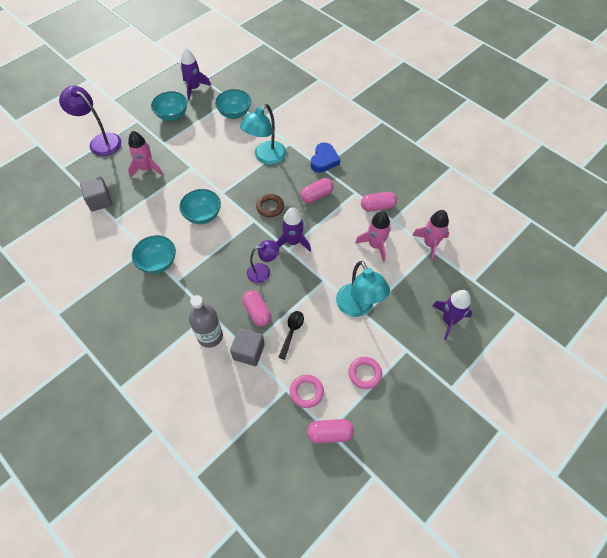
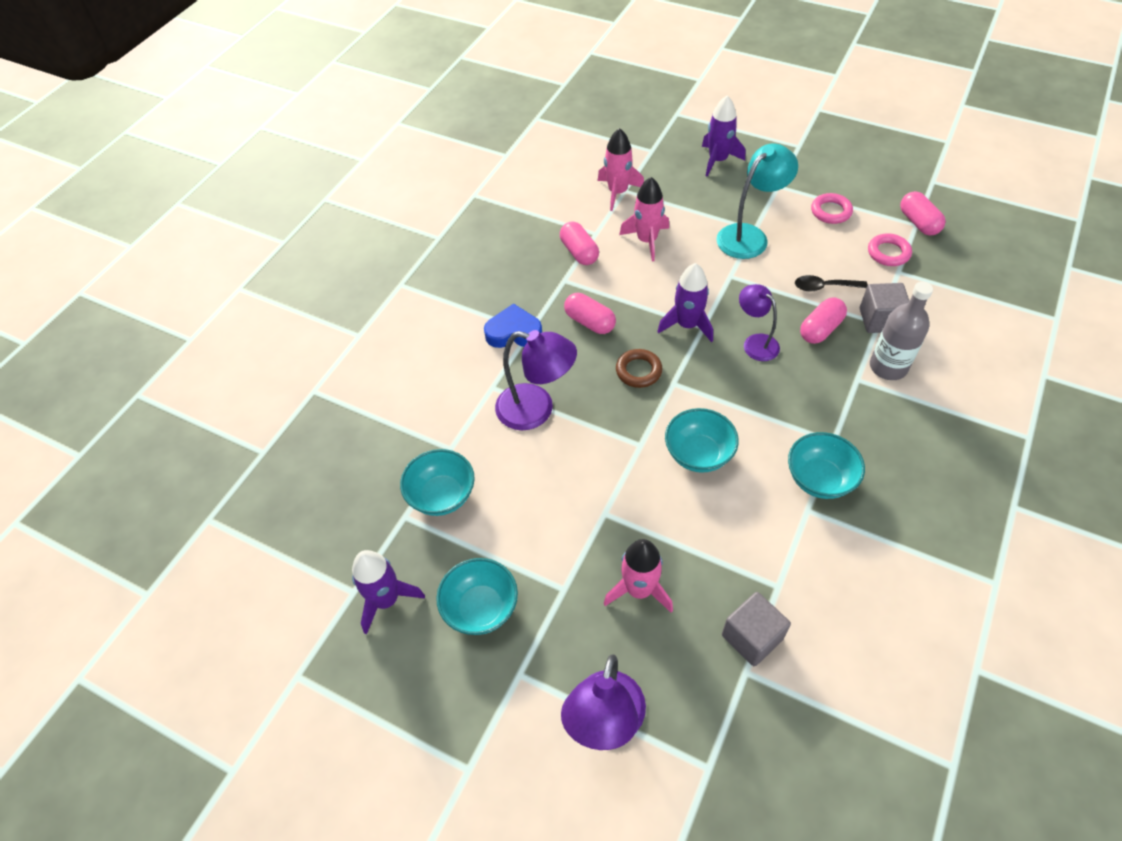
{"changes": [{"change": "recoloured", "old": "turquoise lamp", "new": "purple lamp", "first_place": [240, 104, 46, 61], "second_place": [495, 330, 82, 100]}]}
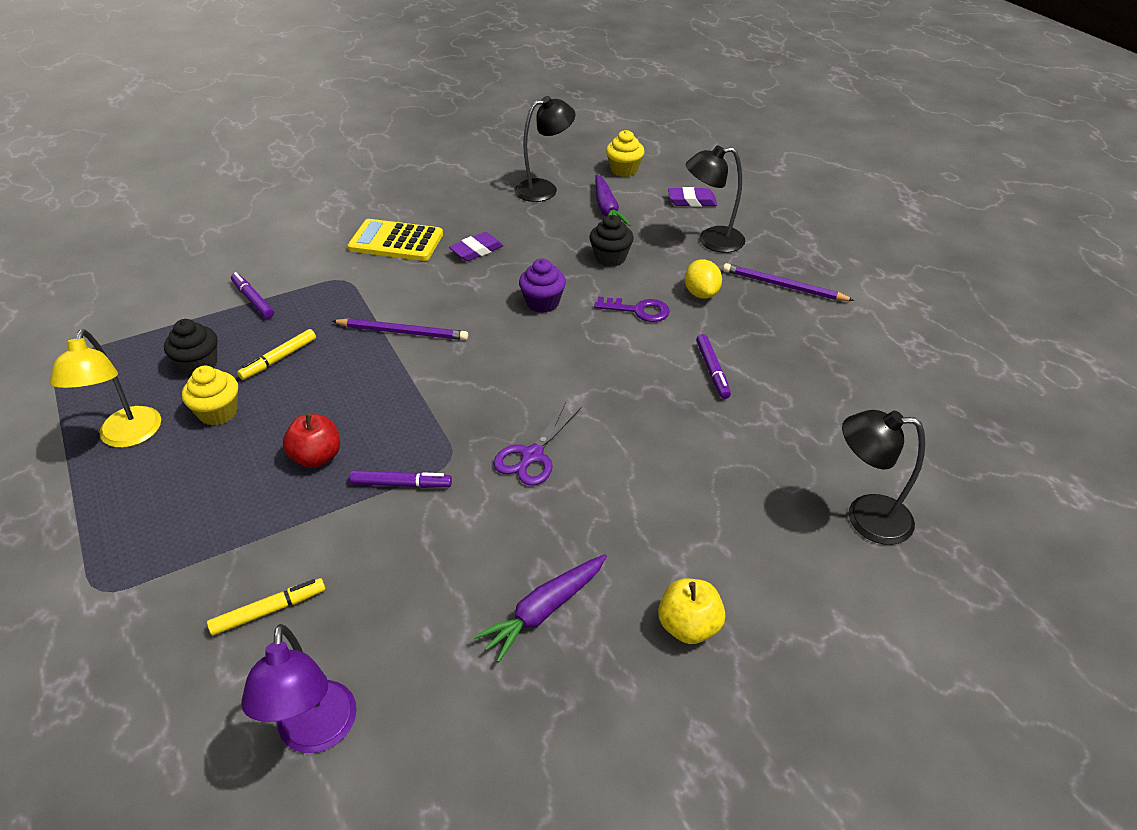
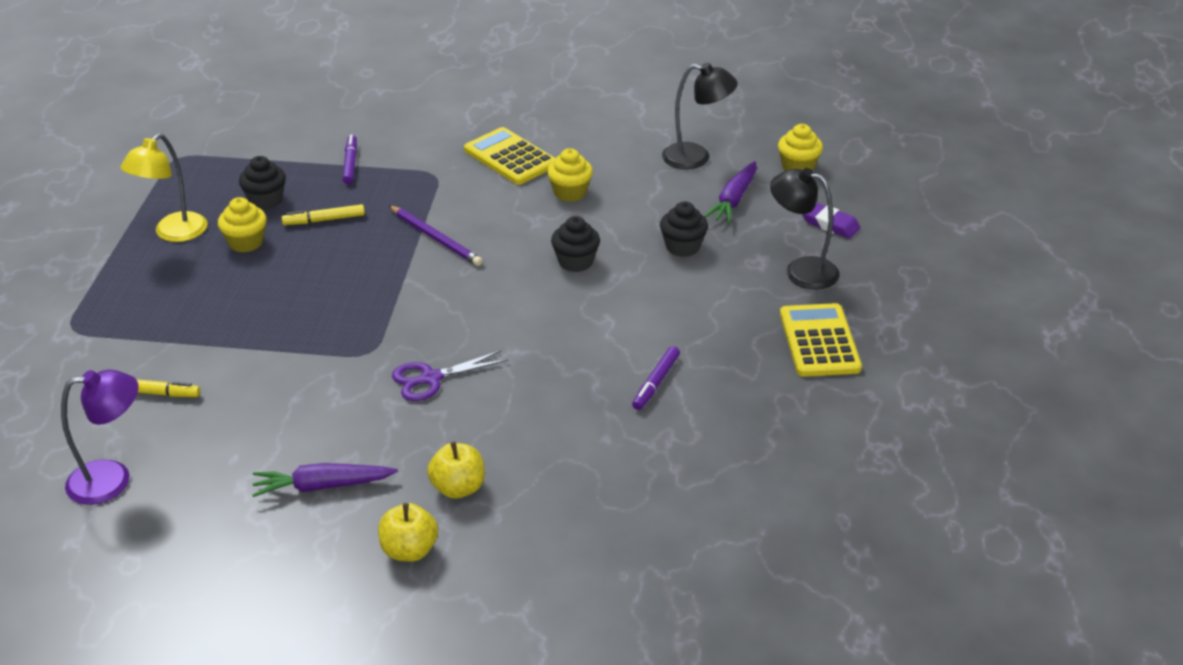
{"changes": [{"change": "replaced", "old": "purple eraser", "new": "yellow cupcake", "first_place": [449, 232, 55, 29], "second_place": [547, 148, 46, 54]}, {"change": "recoloured", "old": "purple cupcake", "new": "black cupcake", "first_place": [519, 259, 47, 54], "second_place": [551, 216, 49, 56]}, {"change": "removed", "old": "yellow lemon", "first_place": [685, 259, 37, 40]}, {"change": "replaced", "old": "purple pencil", "new": "yellow calculator", "first_place": [723, 263, 132, 38], "second_place": [780, 303, 82, 74]}, {"change": "removed", "old": "purple key", "first_place": [594, 296, 76, 26]}, {"change": "removed", "old": "black lamp", "first_place": [842, 410, 83, 135]}, {"change": "removed", "old": "red apple", "first_place": [283, 413, 57, 55]}, {"change": "removed", "old": "purple marker", "first_place": [350, 470, 102, 18]}, {"change": "turned", "old": "purple lamp", "first_place": [241, 624, 116, 129], "second_place": [61, 369, 77, 136], "degrees": -135}, {"change": "added", "new": "yellow apple", "second_place": [427, 442, 58, 57]}]}
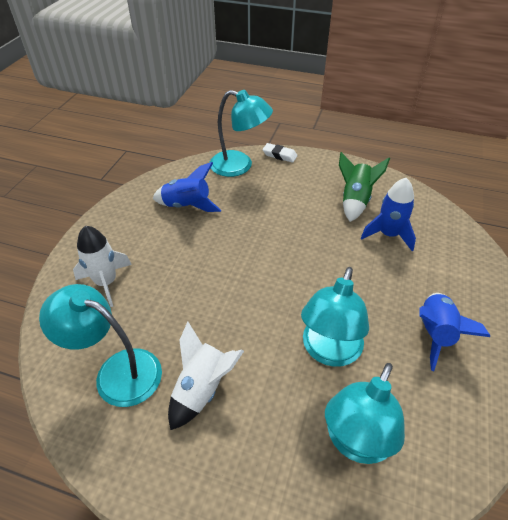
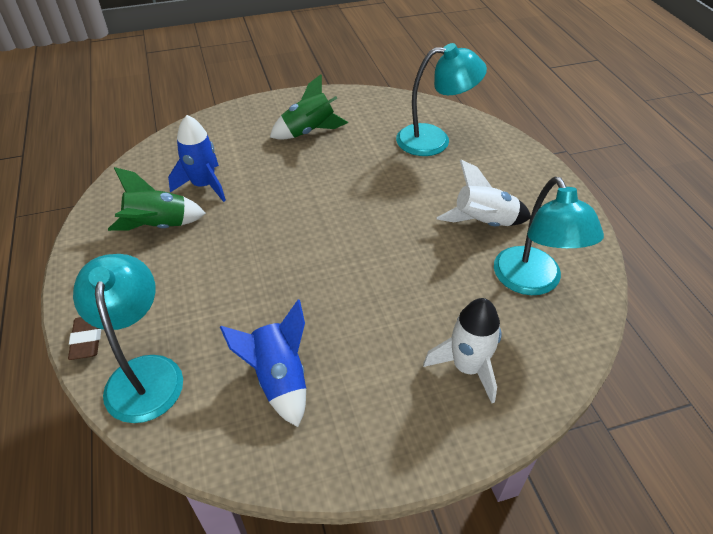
{"changes": [{"change": "recoloured", "old": "white eraser", "new": "brown eraser", "first_place": [262, 143, 36, 20], "second_place": [68, 317, 33, 43]}, {"change": "removed", "old": "turquoise lamp", "first_place": [301, 267, 68, 100]}, {"change": "recoloured", "old": "blue rocket", "new": "green rocket", "first_place": [419, 293, 71, 78], "second_place": [270, 74, 78, 66]}]}
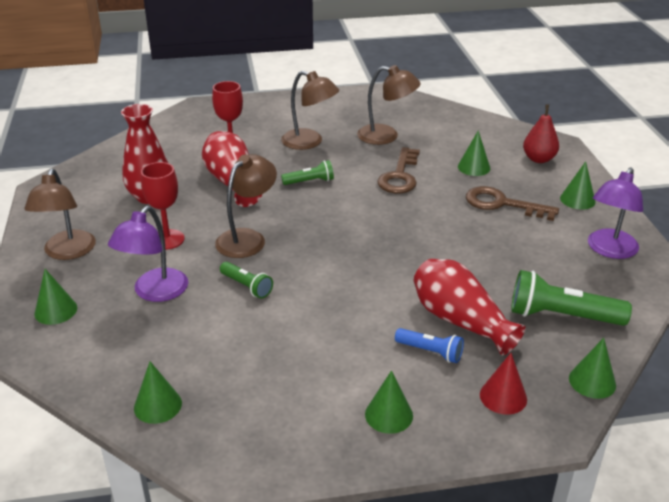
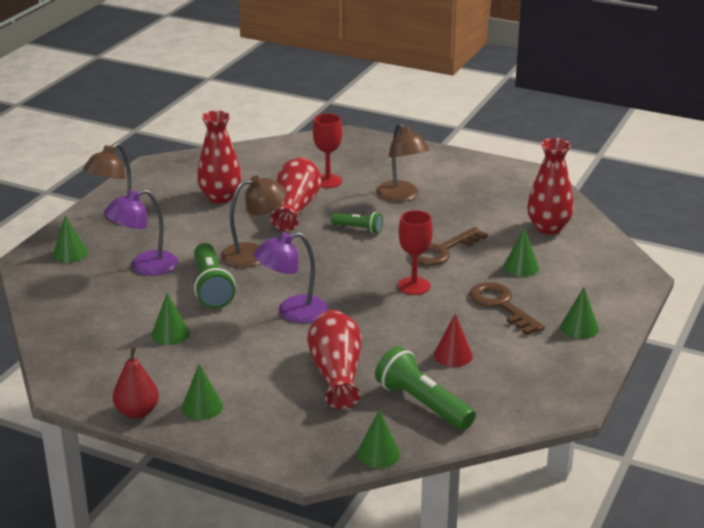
{"changes": [{"change": "removed", "old": "brown lamp", "first_place": [357, 65, 64, 80]}, {"change": "moved", "old": "red pear", "first_place": [523, 104, 36, 59], "second_place": [113, 347, 46, 72]}, {"change": "moved", "old": "red goblet", "first_place": [141, 162, 44, 88], "second_place": [398, 210, 35, 85]}, {"change": "moved", "old": "purple lamp", "first_place": [588, 168, 55, 91], "second_place": [254, 232, 74, 91]}, {"change": "resized", "old": "green flashlight", "first_place": [220, 262, 53, 37], "second_place": [194, 243, 41, 66], "factor": 1.75}, {"change": "removed", "old": "blue flashlight", "first_place": [395, 328, 69, 35]}, {"change": "moved", "old": "red cone", "first_place": [480, 353, 47, 62], "second_place": [434, 314, 39, 53]}, {"change": "moved", "old": "green cone", "first_place": [134, 361, 48, 63], "second_place": [151, 293, 39, 52]}, {"change": "added", "new": "red vase", "second_place": [527, 138, 47, 97]}]}
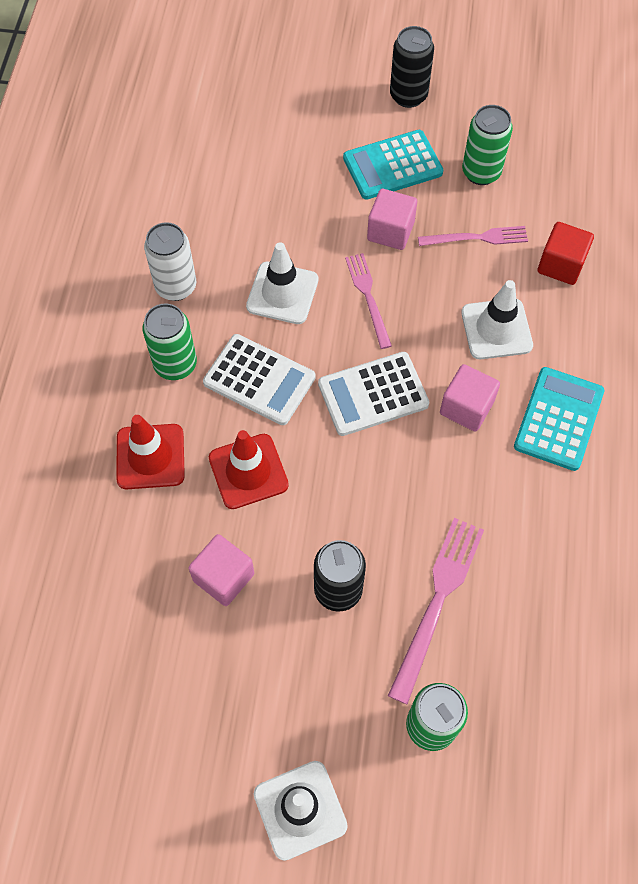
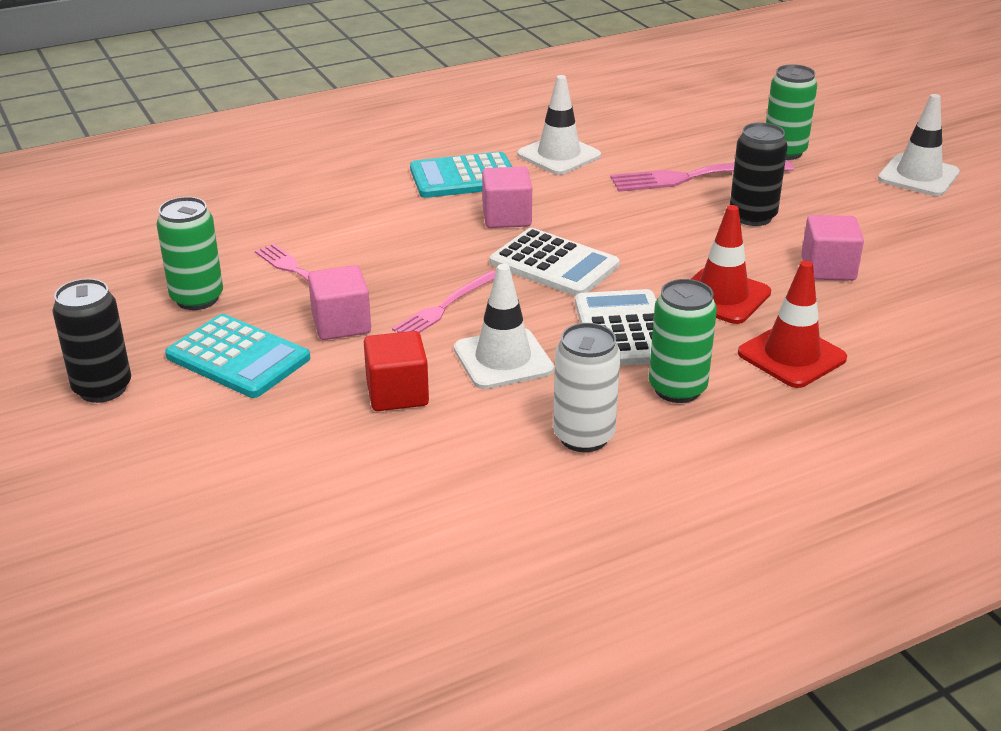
{"changes": [{"change": "moved", "old": "red cube", "first_place": [537, 222, 57, 63], "second_place": [364, 331, 65, 80]}, {"change": "moved", "old": "white traffic cone", "first_place": [461, 280, 72, 79], "second_place": [517, 75, 84, 100]}]}
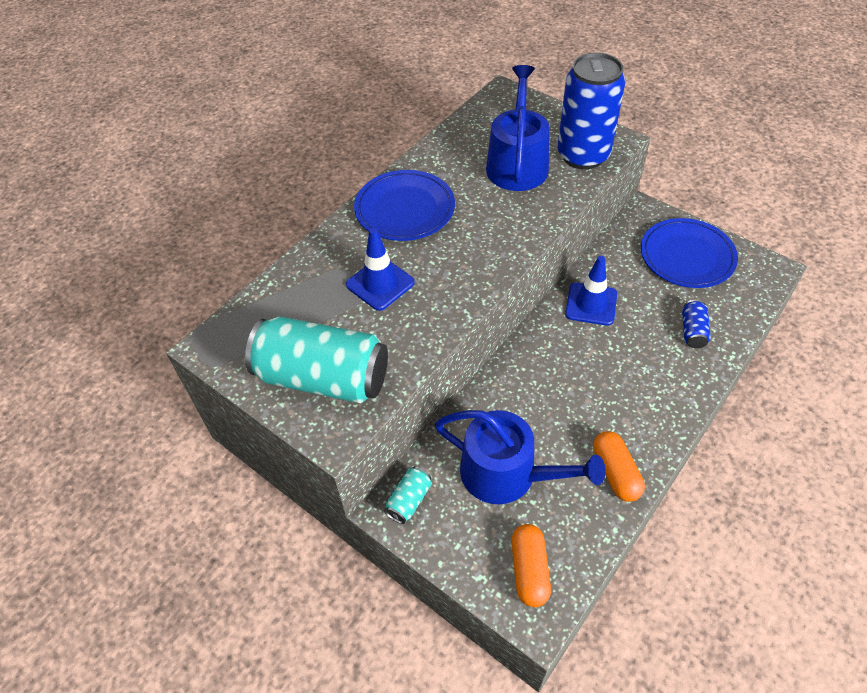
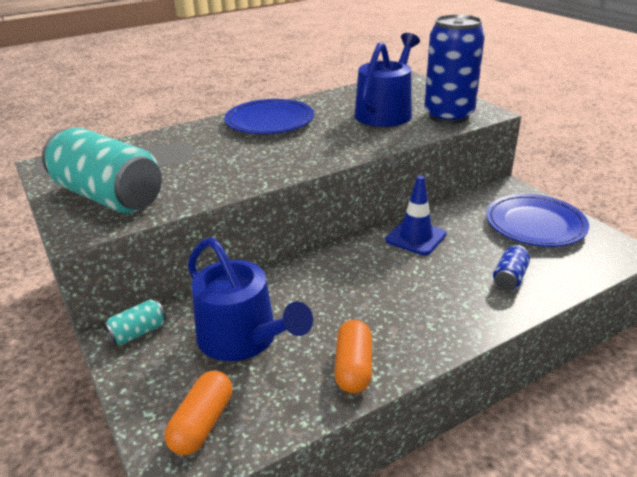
{"changes": [{"change": "removed", "old": "blue traffic cone", "first_place": [346, 228, 69, 83]}]}
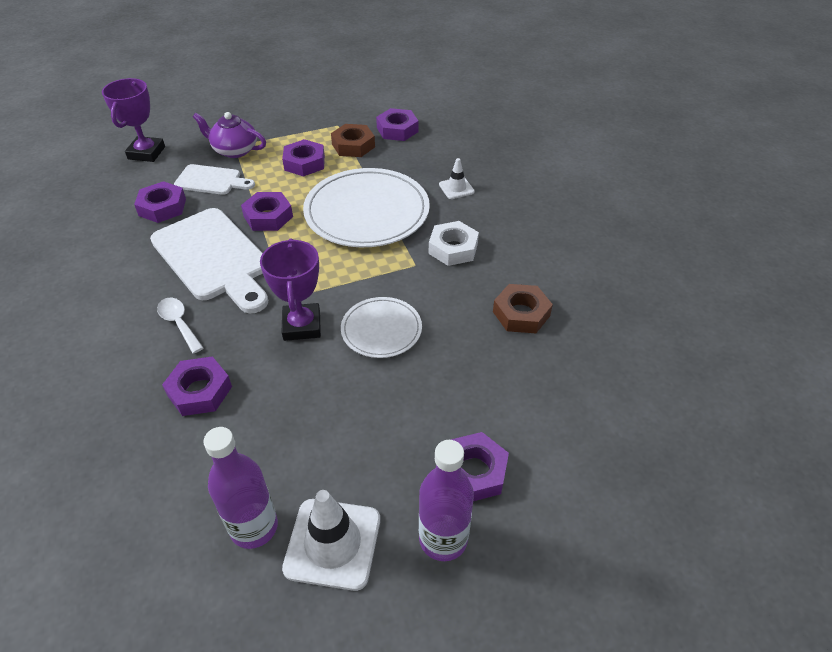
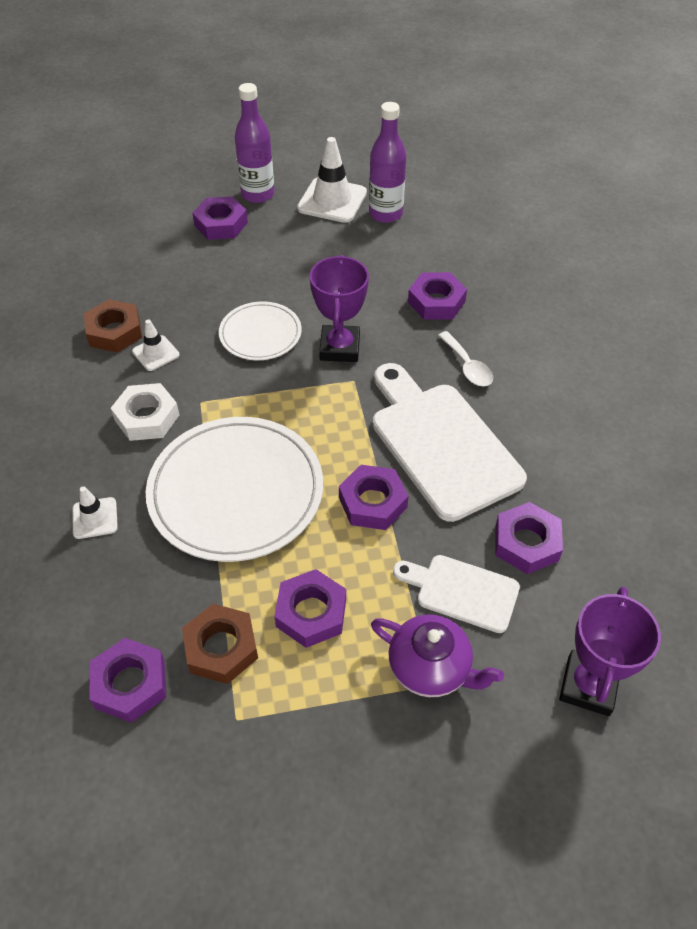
{"changes": [{"change": "added", "new": "white traffic cone", "second_place": [132, 320, 48, 51]}]}
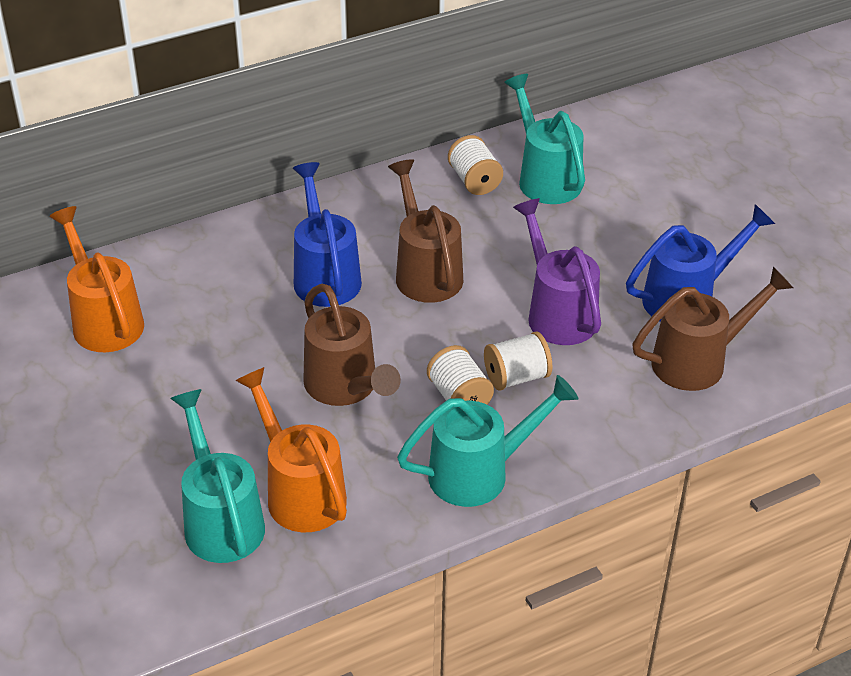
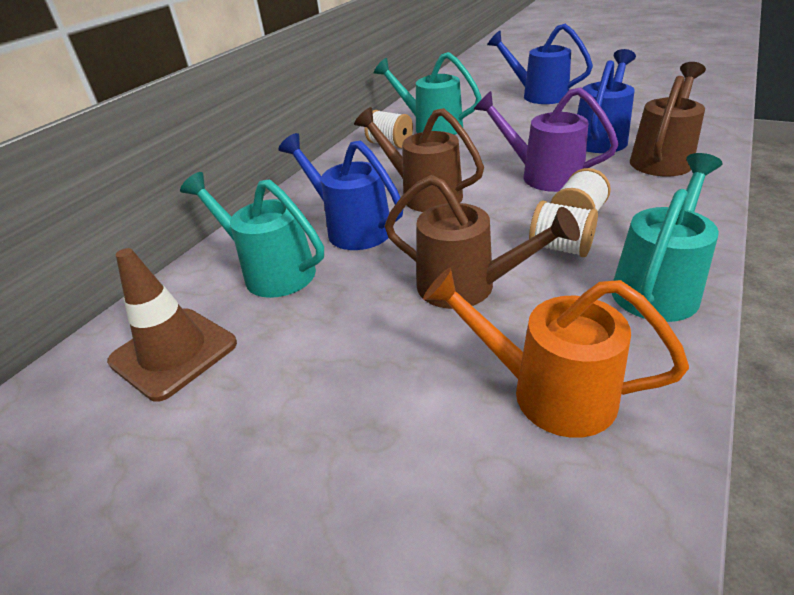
{"changes": [{"change": "replaced", "old": "orange watering can", "new": "brown traffic cone", "first_place": [49, 206, 95, 146], "second_place": [107, 248, 130, 153]}, {"change": "moved", "old": "turquoise watering can", "first_place": [170, 389, 95, 174], "second_place": [180, 172, 144, 126]}, {"change": "added", "new": "blue watering can", "second_place": [487, 24, 106, 80]}]}
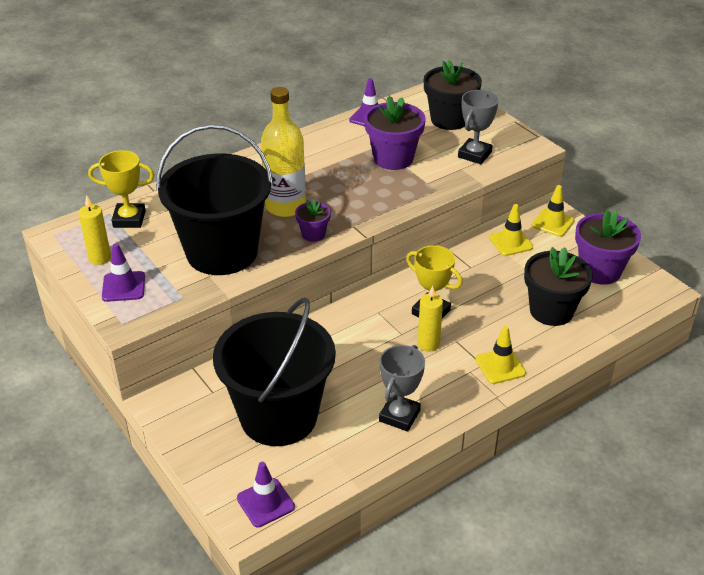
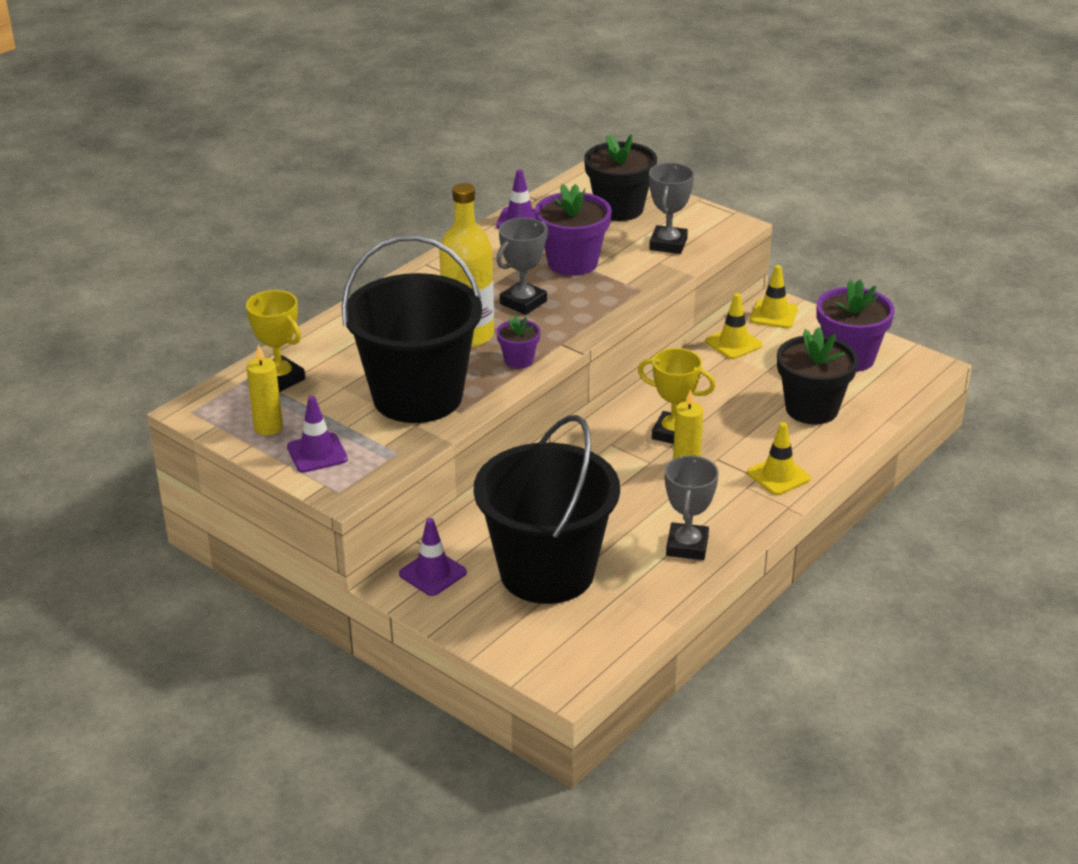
{"changes": [{"change": "turned", "old": "yellow trophy", "first_place": [88, 150, 66, 78], "second_place": [246, 290, 59, 102], "degrees": 60}, {"change": "moved", "old": "purple traffic cone", "first_place": [237, 462, 58, 65], "second_place": [399, 518, 68, 78]}, {"change": "added", "new": "grey trophy", "second_place": [496, 217, 52, 98]}]}
